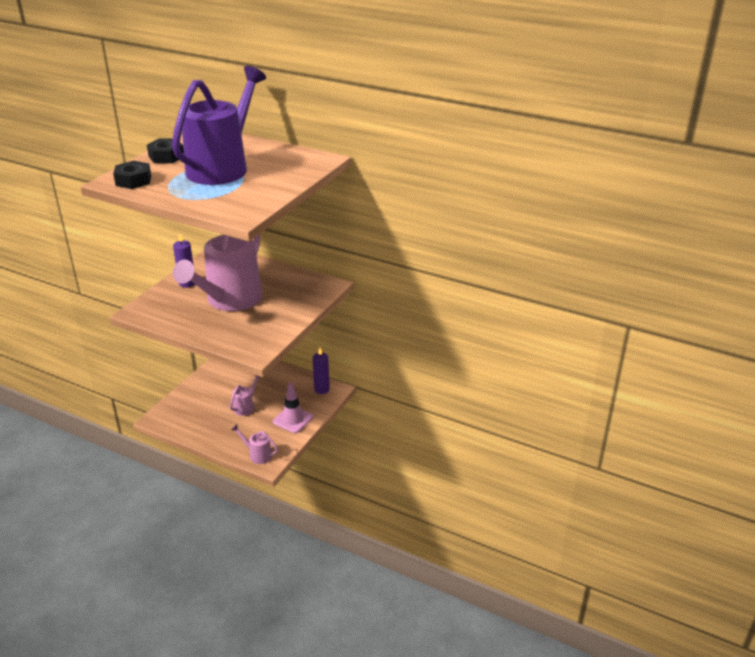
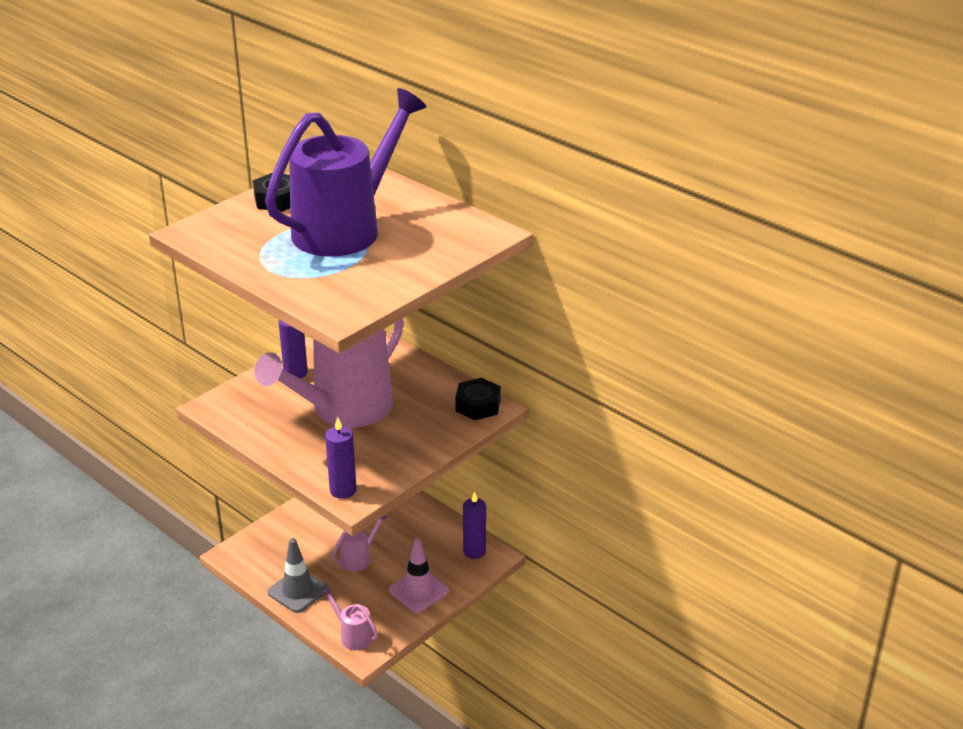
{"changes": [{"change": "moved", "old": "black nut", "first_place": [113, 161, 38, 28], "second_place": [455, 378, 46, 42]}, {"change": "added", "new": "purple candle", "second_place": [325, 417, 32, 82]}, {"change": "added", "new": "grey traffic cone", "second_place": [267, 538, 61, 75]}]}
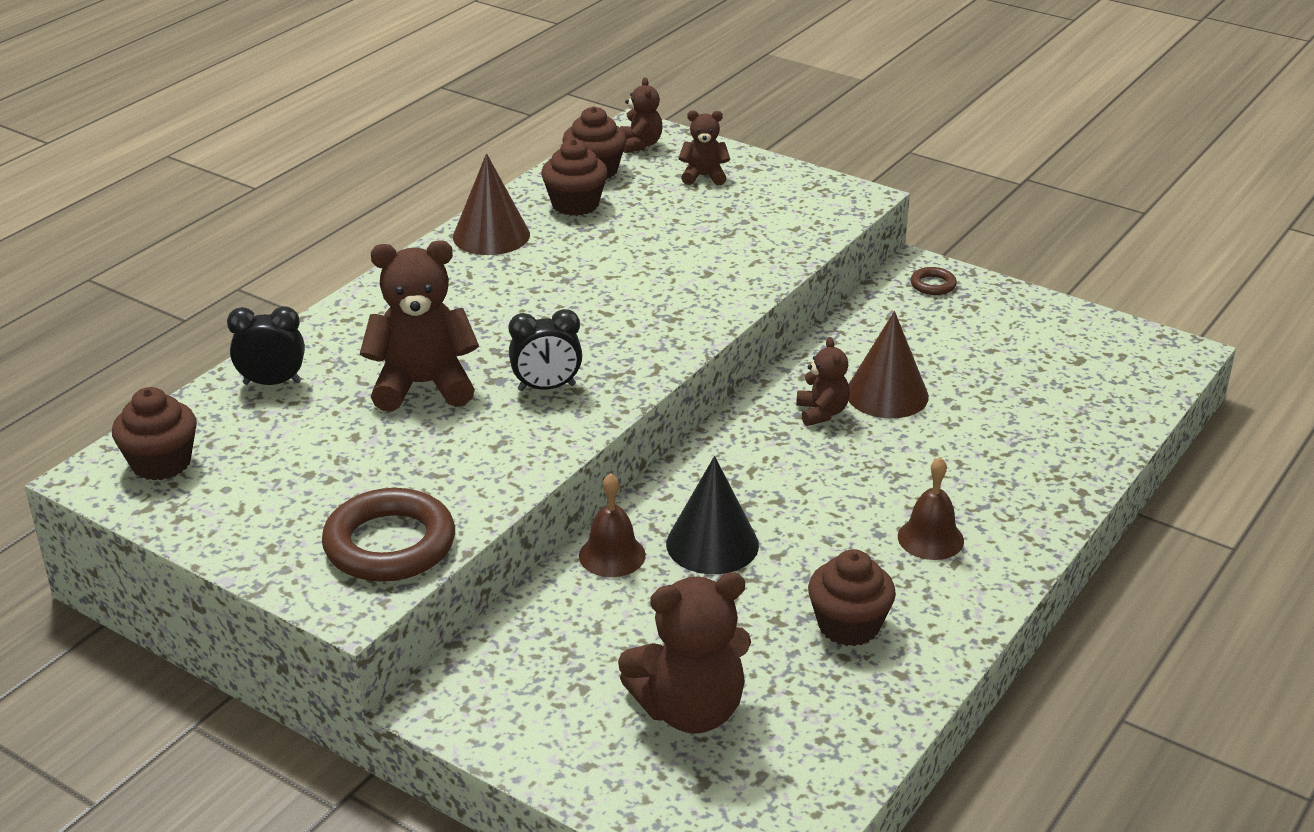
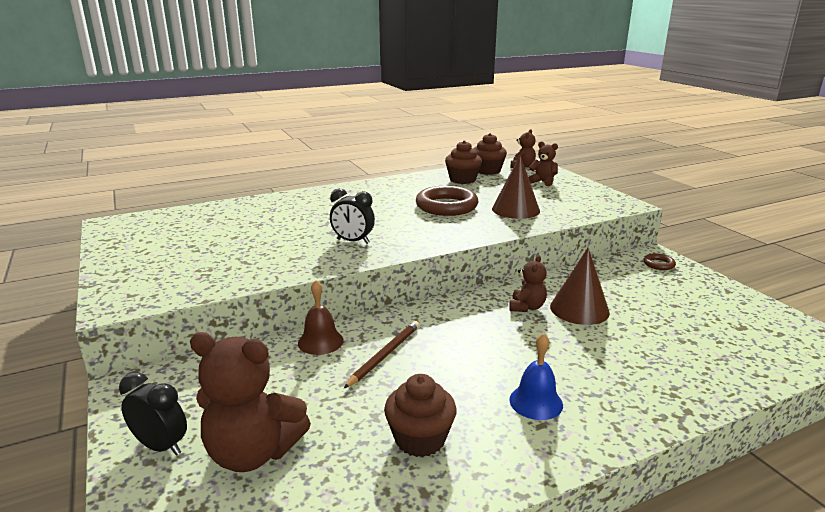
{"changes": [{"change": "moved", "old": "brown cone", "first_place": [453, 153, 77, 102], "second_place": [492, 155, 48, 64]}, {"change": "removed", "old": "brown teddy bear", "first_place": [360, 240, 119, 172]}, {"change": "moved", "old": "black clock", "first_place": [227, 306, 78, 79], "second_place": [119, 372, 68, 84]}, {"change": "removed", "old": "brown cupcake", "first_place": [112, 387, 85, 94]}, {"change": "replaced", "old": "black cone", "new": "brown pencil", "first_place": [666, 456, 93, 118], "second_place": [344, 321, 75, 67]}, {"change": "recoloured", "old": "brown bell", "new": "blue bell", "first_place": [898, 457, 66, 103], "second_place": [509, 333, 54, 87]}, {"change": "moved", "old": "brown ring", "first_place": [322, 488, 133, 94], "second_place": [416, 186, 63, 30]}]}
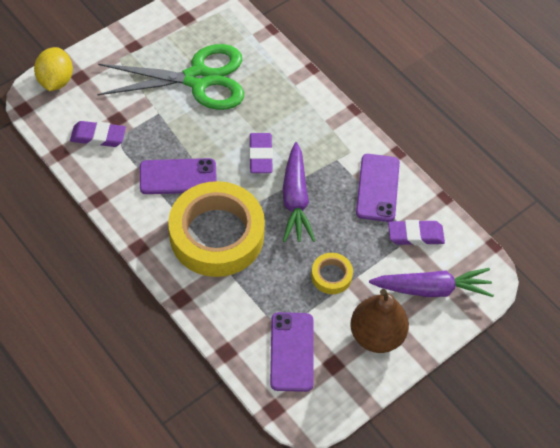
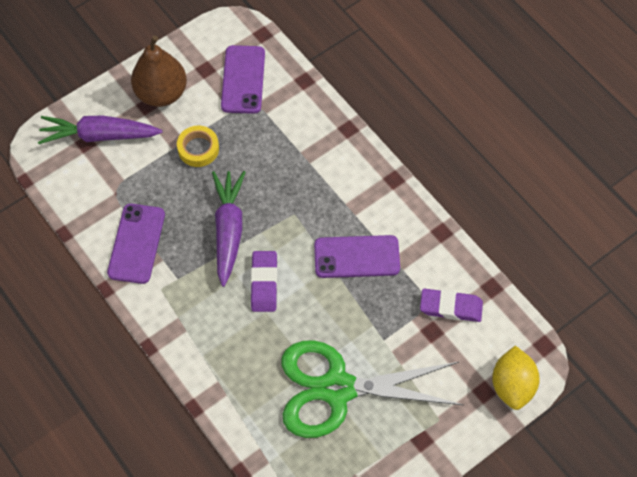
{"changes": [{"change": "removed", "old": "yellow tape", "first_place": [168, 181, 97, 96]}, {"change": "removed", "old": "purple eraser", "first_place": [388, 220, 57, 25]}]}
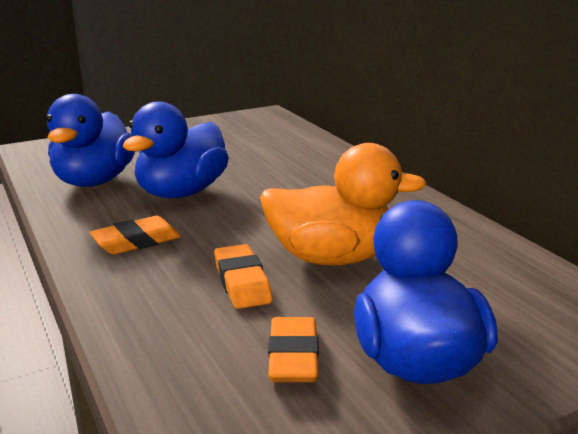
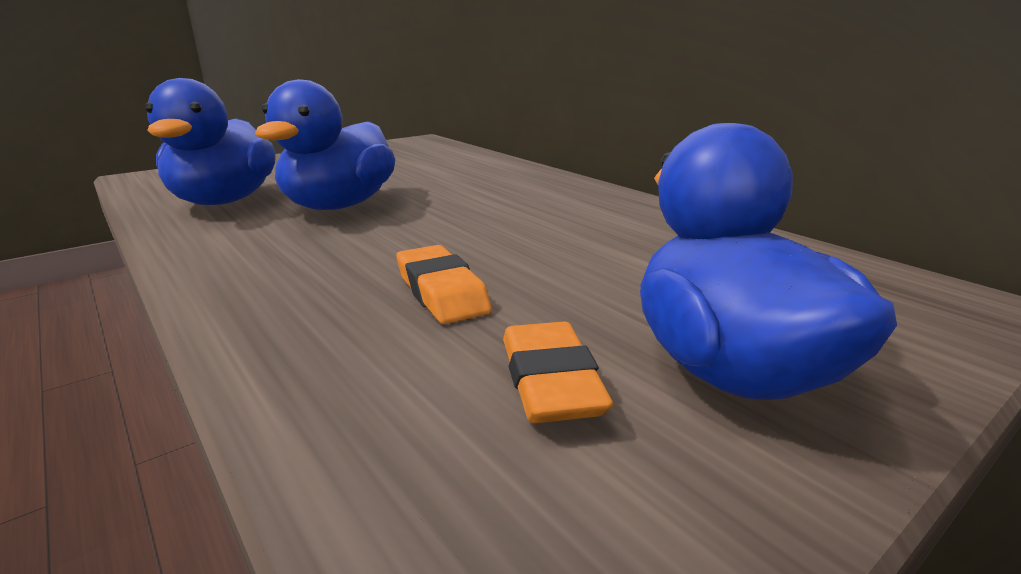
{"changes": [{"change": "removed", "old": "orange duck", "first_place": [260, 143, 167, 123]}, {"change": "removed", "old": "orange eraser", "first_place": [89, 216, 92, 39]}]}
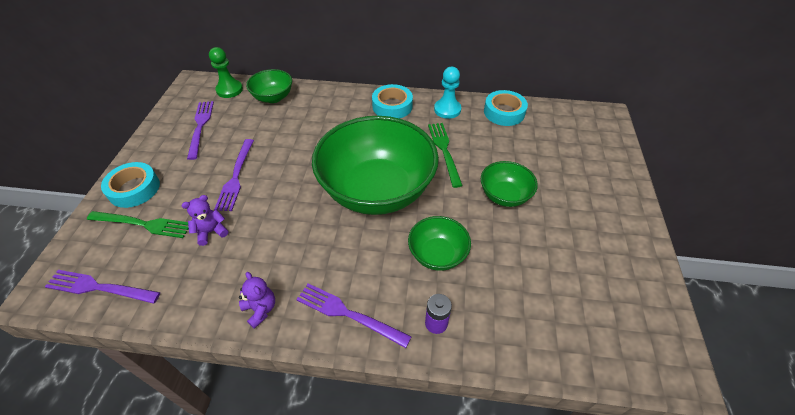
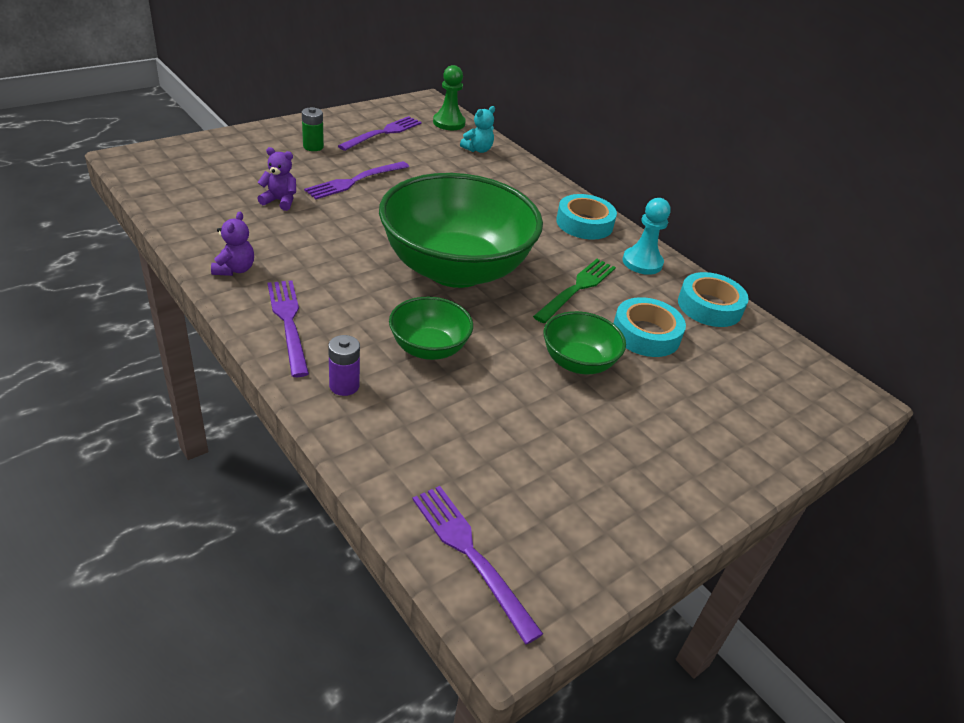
{"changes": [{"change": "replaced", "old": "green bowl", "new": "turquoise teddy bear", "first_place": [246, 69, 46, 34], "second_place": [460, 106, 35, 47]}, {"change": "moved", "old": "turquoise tape", "first_place": [101, 162, 59, 46], "second_place": [613, 297, 73, 60]}, {"change": "removed", "old": "green fork", "first_place": [87, 211, 102, 27]}, {"change": "moved", "old": "purple fork", "first_place": [45, 270, 115, 34], "second_place": [412, 486, 131, 158]}, {"change": "added", "new": "green battery", "second_place": [302, 107, 22, 44]}]}
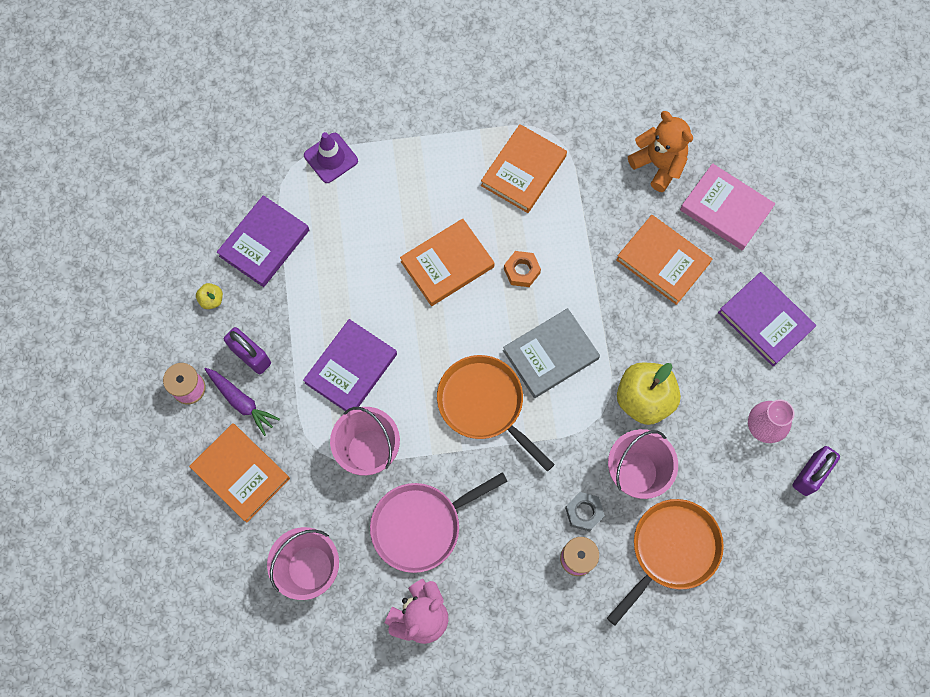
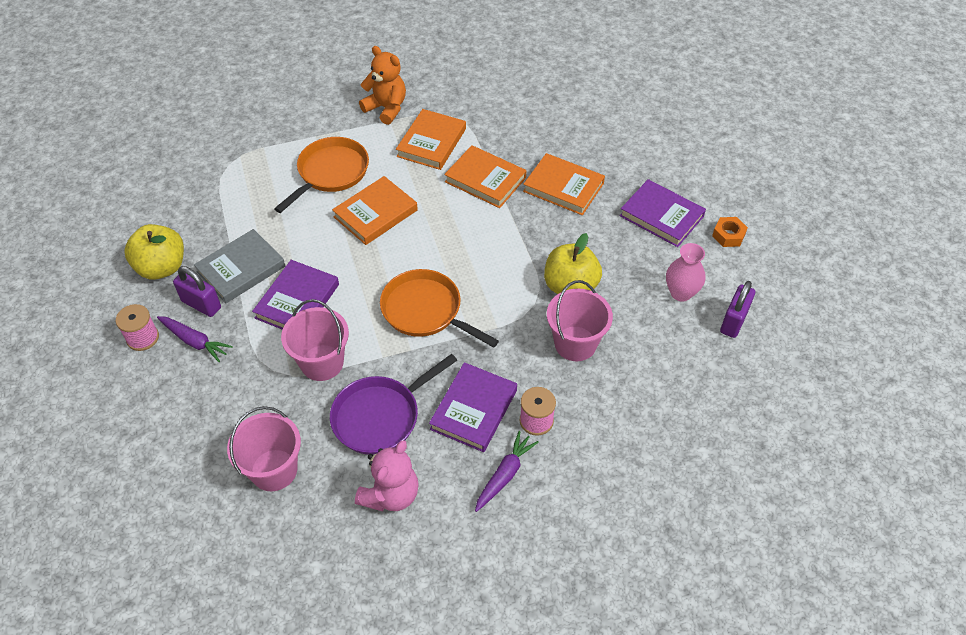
{"changes": [{"change": "moved", "old": "orange teddy bear", "first_place": [628, 111, 65, 81], "second_place": [359, 46, 47, 79]}, {"change": "removed", "old": "purple traffic cone", "first_place": [304, 132, 54, 51]}, {"change": "removed", "old": "pink book", "first_place": [680, 163, 95, 88]}, {"change": "moved", "old": "purple book", "first_place": [217, 195, 92, 92], "second_place": [429, 362, 88, 90]}, {"change": "moved", "old": "orange nut", "first_place": [504, 251, 37, 36], "second_place": [712, 217, 36, 30]}, {"change": "resized", "old": "yellow apple", "first_place": [196, 283, 27, 26], "second_place": [124, 224, 60, 55], "factor": 2.28}, {"change": "moved", "old": "grey book", "first_place": [503, 308, 97, 90], "second_place": [194, 229, 91, 74]}, {"change": "moved", "old": "orange book", "first_place": [189, 423, 101, 99], "second_place": [444, 145, 82, 63]}, {"change": "recoloured", "old": "pink pan", "new": "purple pan", "first_place": [370, 472, 138, 101], "second_place": [330, 354, 127, 101]}, {"change": "removed", "old": "grey nut", "first_place": [565, 492, 40, 39]}, {"change": "moved", "old": "orange pan", "first_place": [607, 499, 117, 126], "second_place": [274, 137, 95, 76]}, {"change": "added", "new": "purple carrot", "second_place": [475, 431, 64, 81]}]}
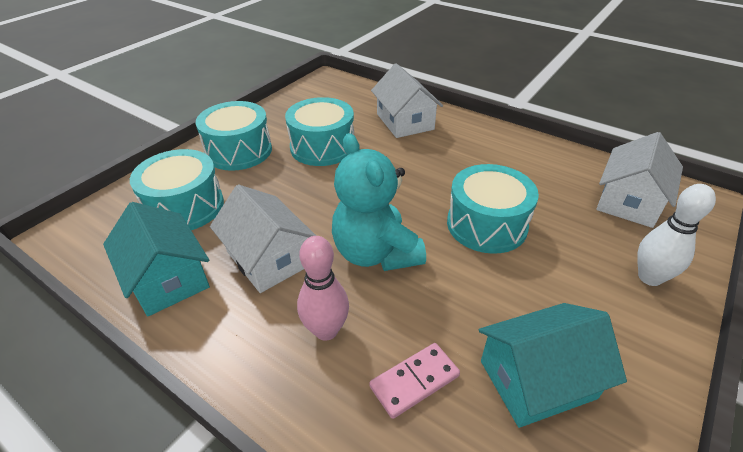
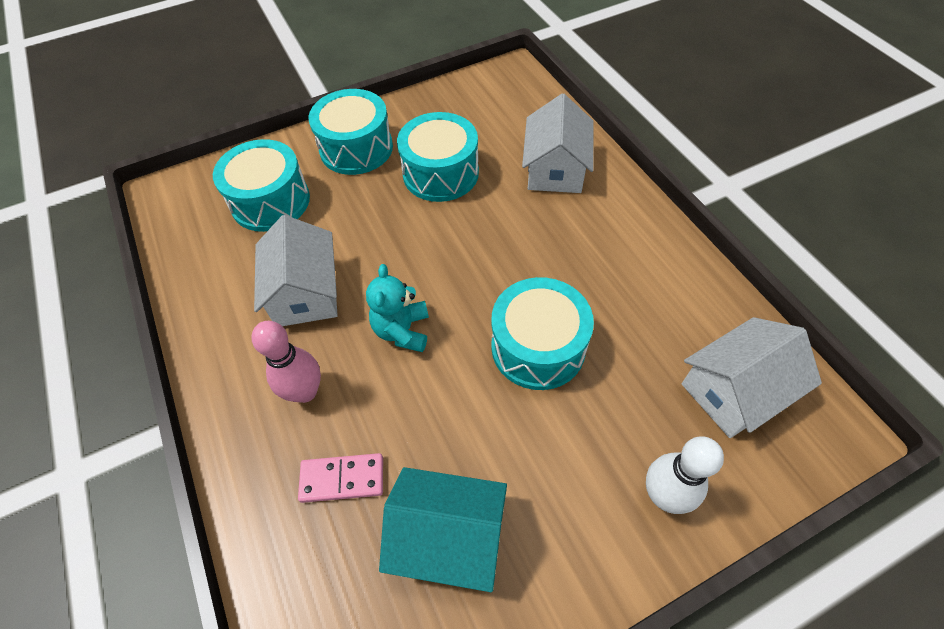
{"changes": [{"change": "resized", "old": "turquoise teddy bear", "first_place": [332, 133, 94, 138], "second_place": [366, 264, 63, 88], "factor": 0.62}, {"change": "removed", "old": "turquoise house", "first_place": [103, 202, 107, 114]}]}
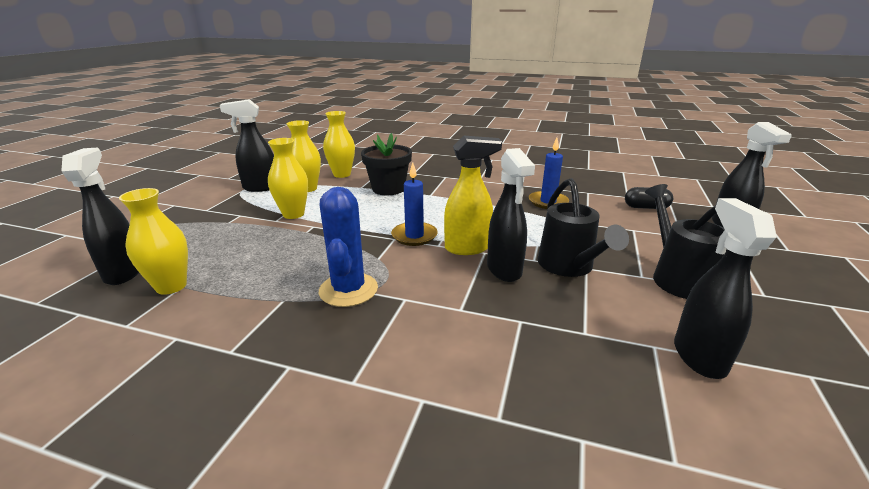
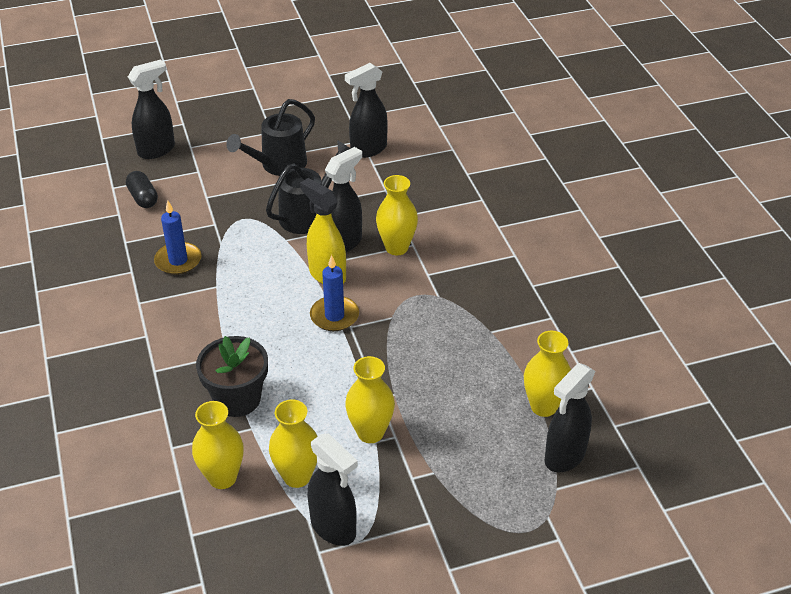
{"changes": [{"change": "removed", "old": "blue cactus", "first_place": [319, 187, 59, 120]}, {"change": "added", "new": "yellow vase", "second_place": [376, 175, 42, 80]}]}
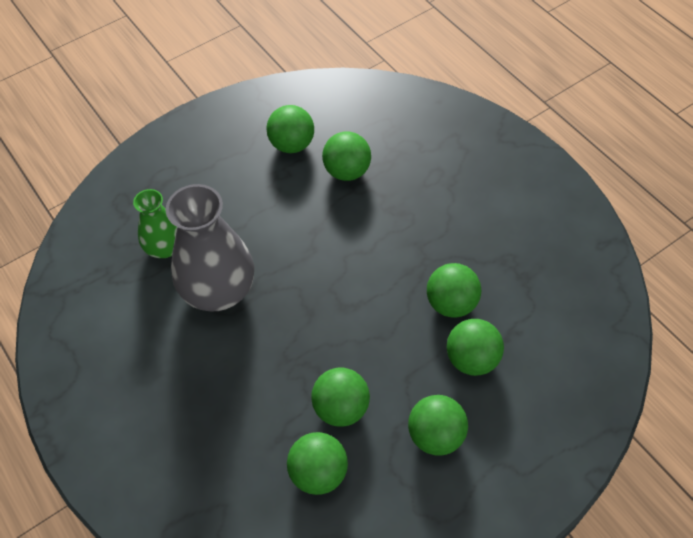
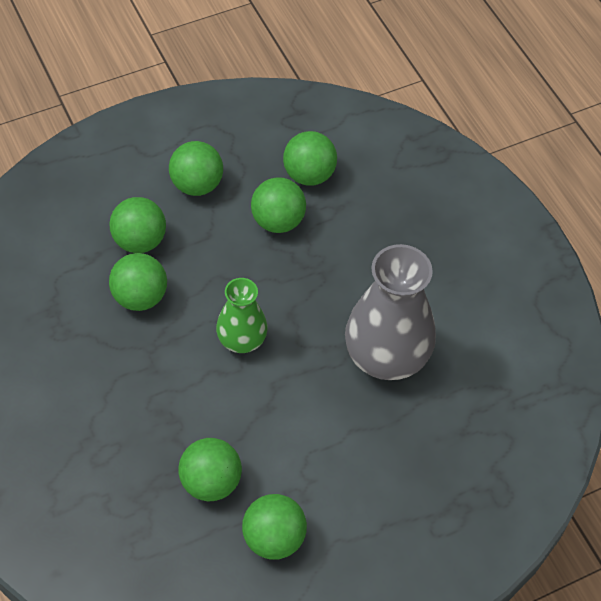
{"changes": [{"change": "moved", "old": "green vase", "first_place": [133, 189, 44, 69], "second_place": [216, 278, 52, 75]}]}
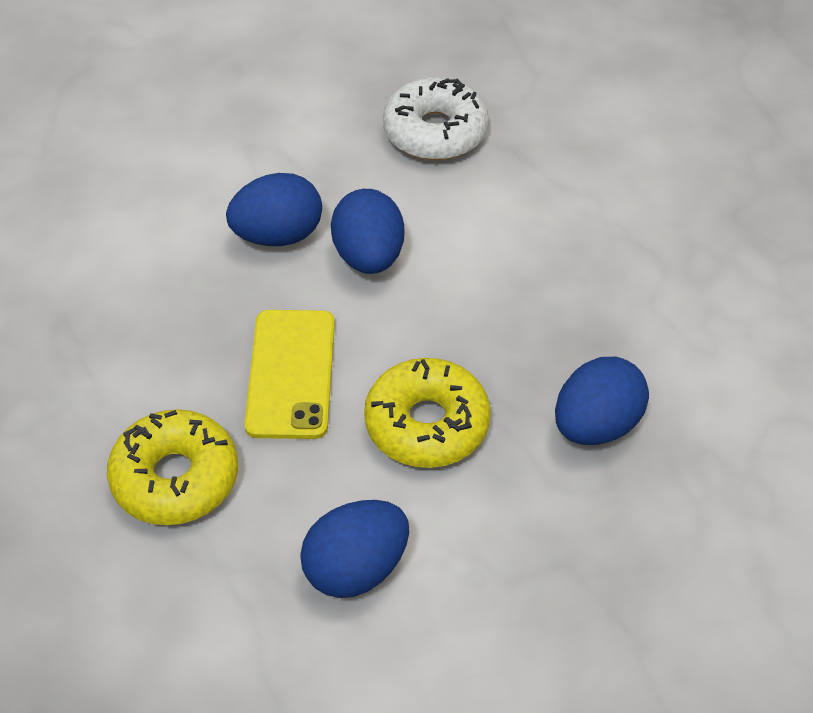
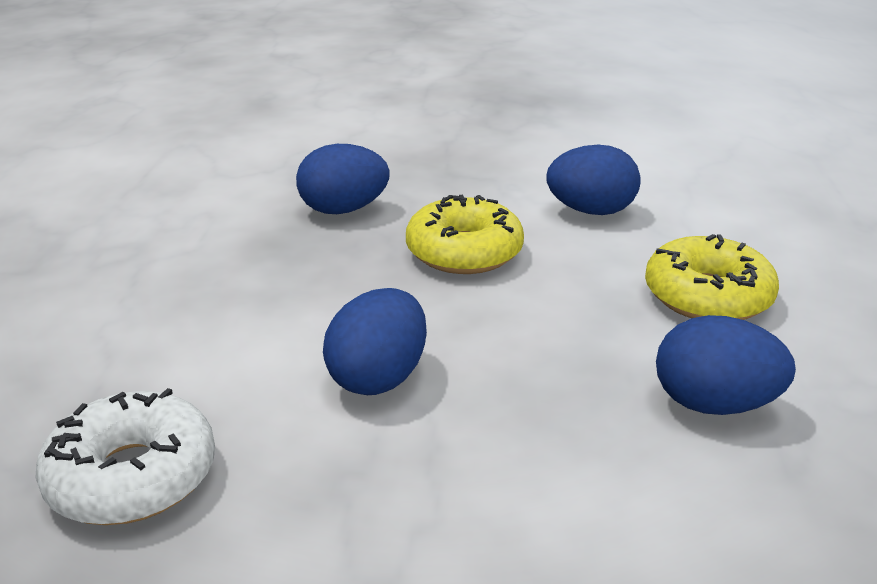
{"changes": [{"change": "moved", "old": "blue egg", "first_place": [226, 173, 96, 73], "second_place": [656, 315, 140, 100]}, {"change": "removed", "old": "yellow phone", "first_place": [245, 310, 90, 129]}]}
